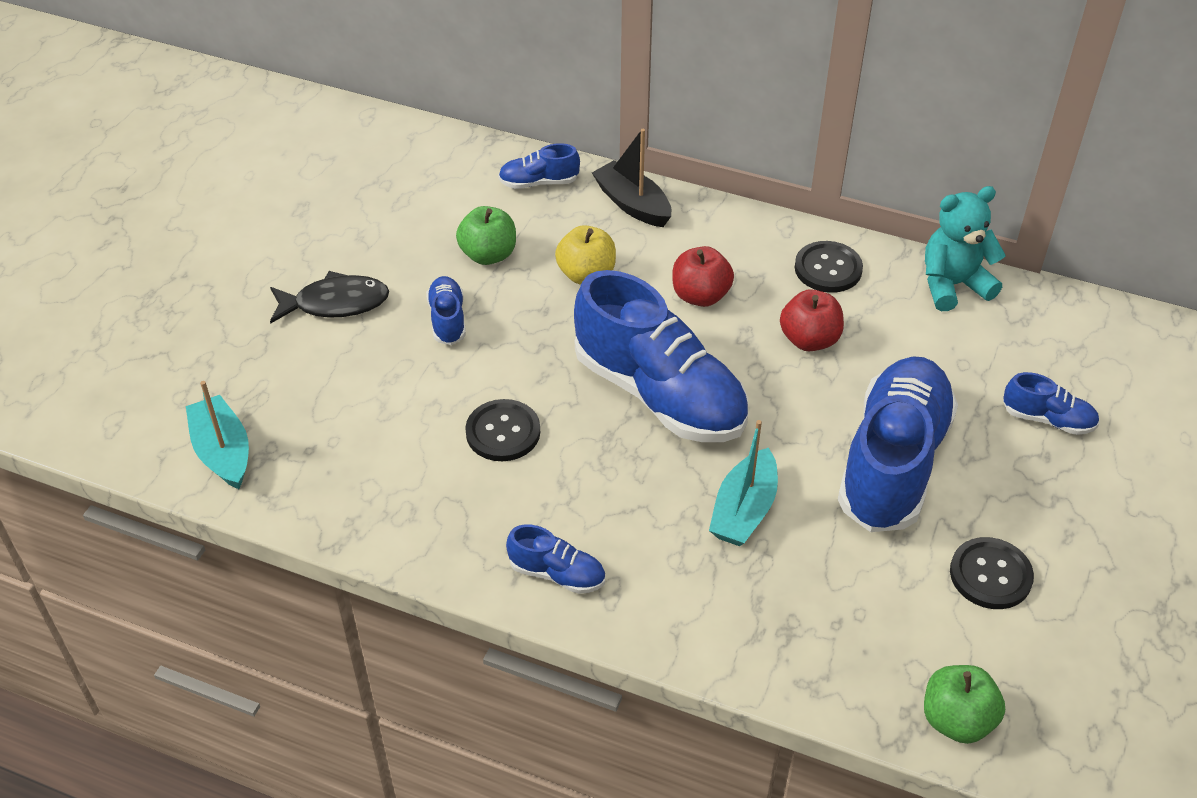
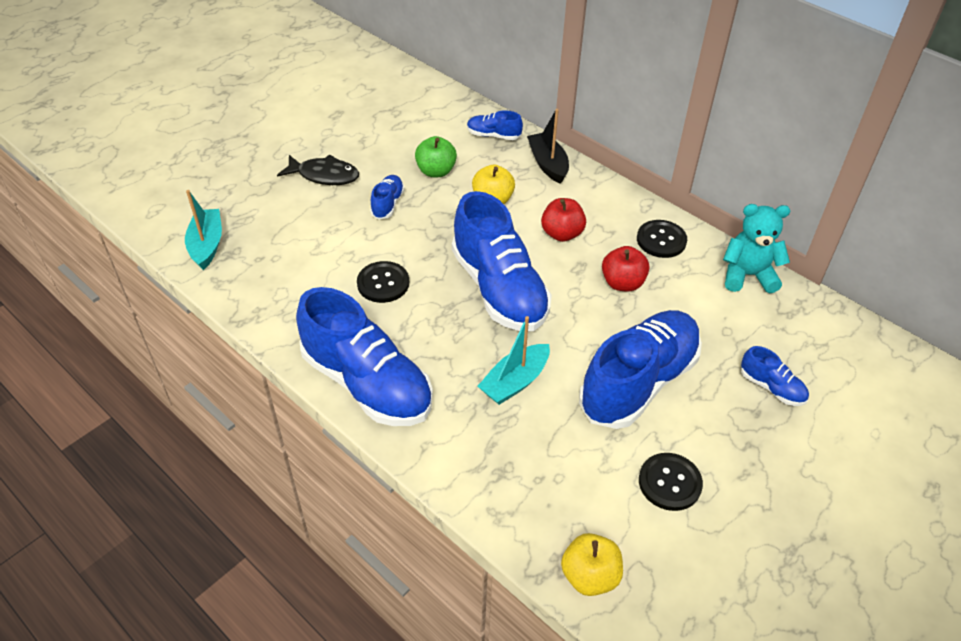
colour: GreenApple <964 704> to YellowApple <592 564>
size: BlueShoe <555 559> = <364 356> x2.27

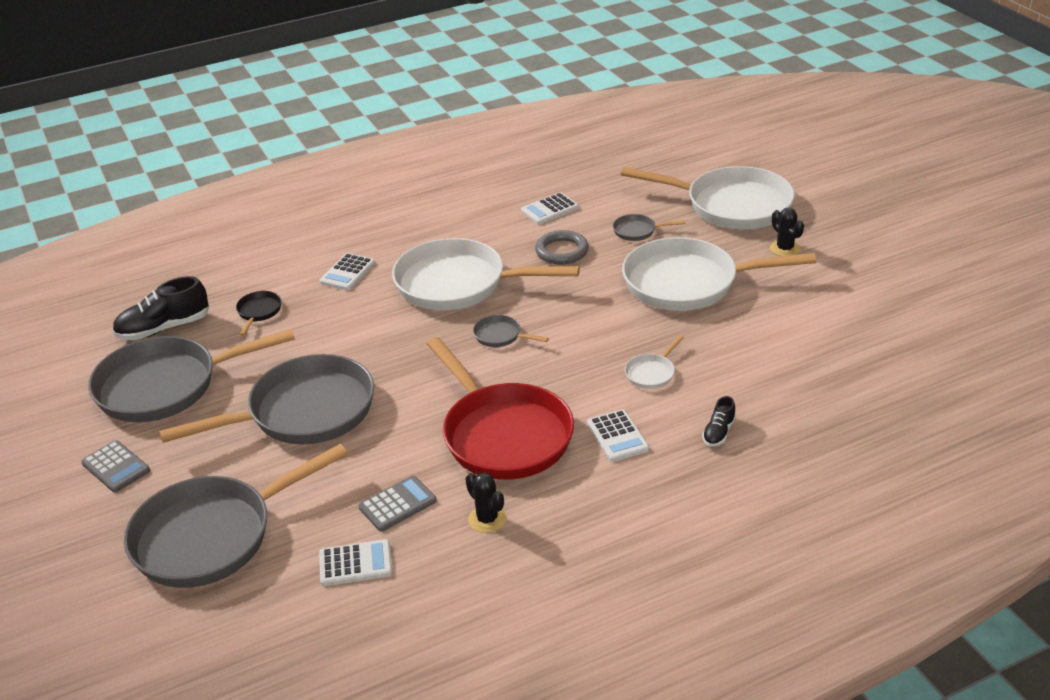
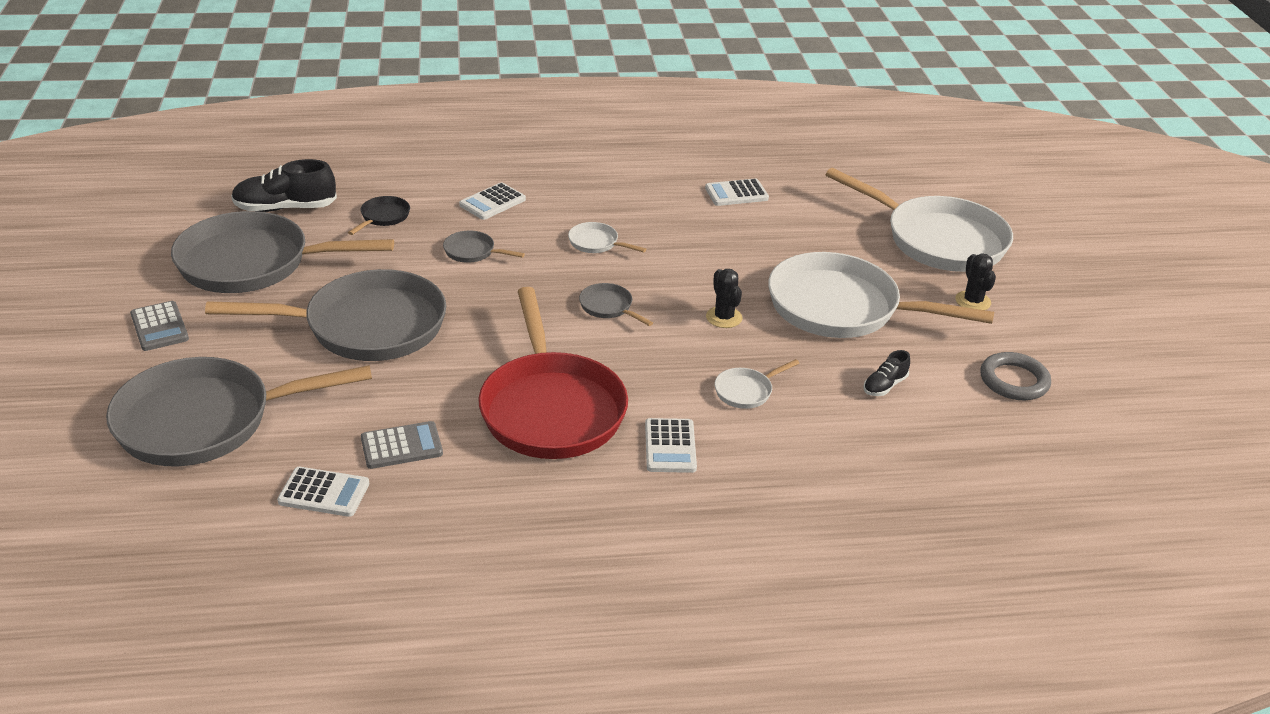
relocated: GreyPan <649 227> to <484 247>; BlackCactus <486 502> to <724 298>; BlackShoe <719 421> to <886 373>; GreyRing <562 247> to <1015 376>
size: WhitePan <486 274> = <607 237> x0.40

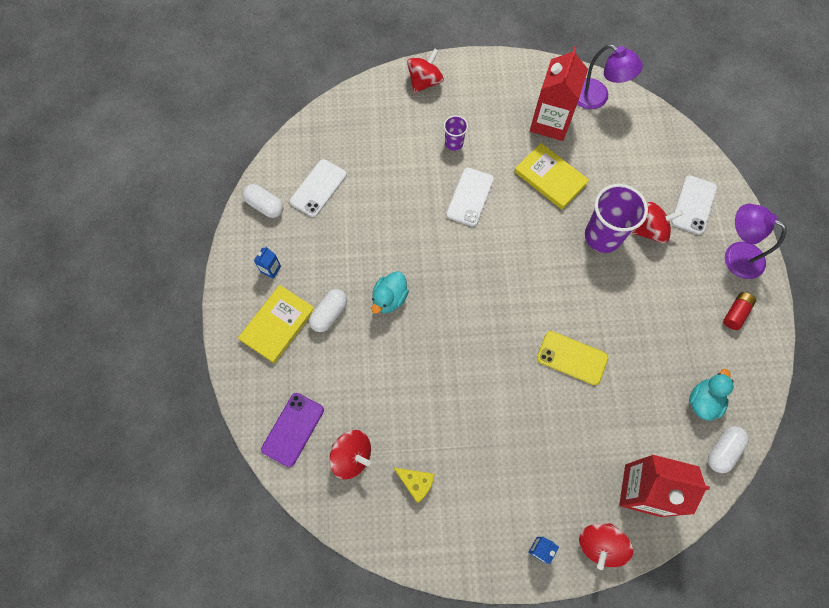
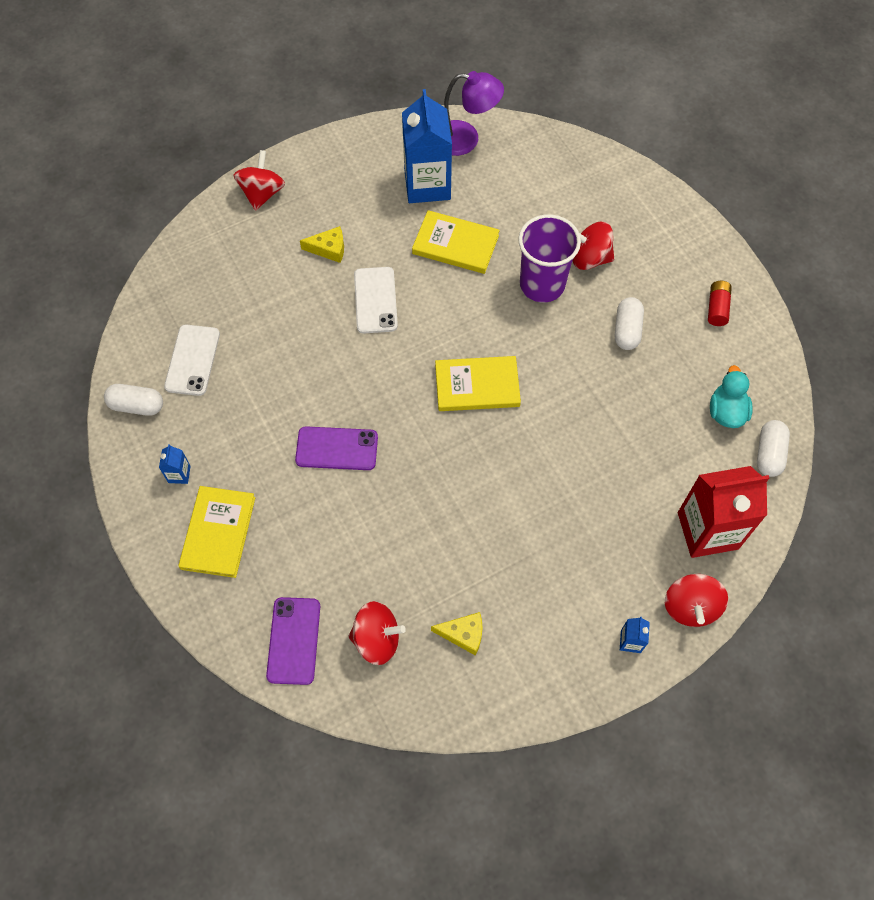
missing: YellowPhone <572 358>; WhitePhone <694 205>; PurpleLamp <756 241>
appeared: YellowBook <478 383>
relocated: WhiteCapsule <328 310> to <629 323>
exchanged: TurquoiseDuck <390 292> to PurplePhone <336 448>; PurpleCup <456 133> to YellowCheese <322 244>
colour: RedCarton <559 94> to BlueCarton <427 146>
spun: RedSpinningTop <657 223> = <593 246> 135 degrees counterclockwise

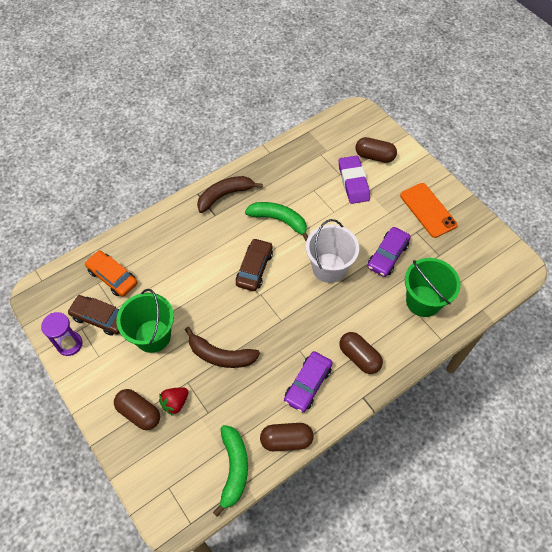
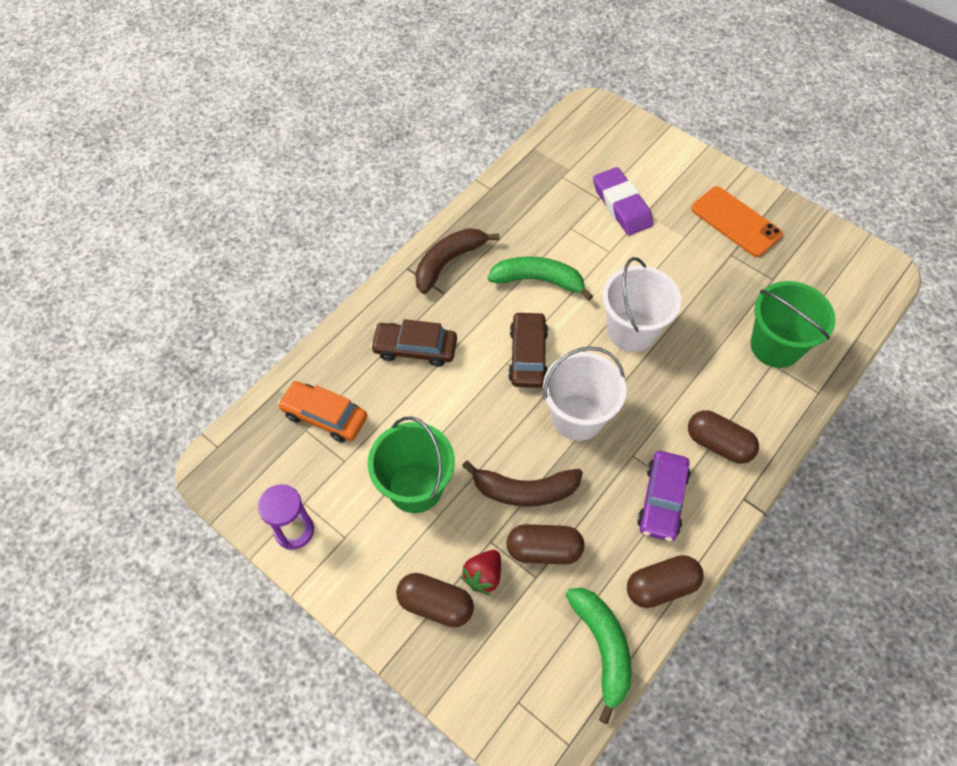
missing: PurpleCar <389 252>
appeared: WhiteBucket <585 393>
relocated: BrownCar <93 315> to <413 343>; BrownCapsule <376 150> to <545 544>

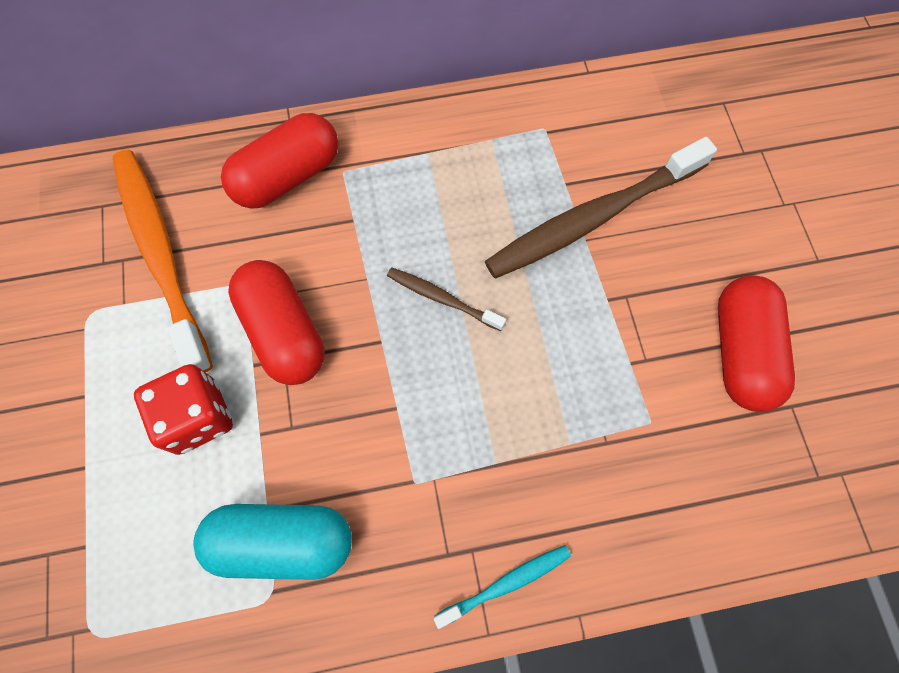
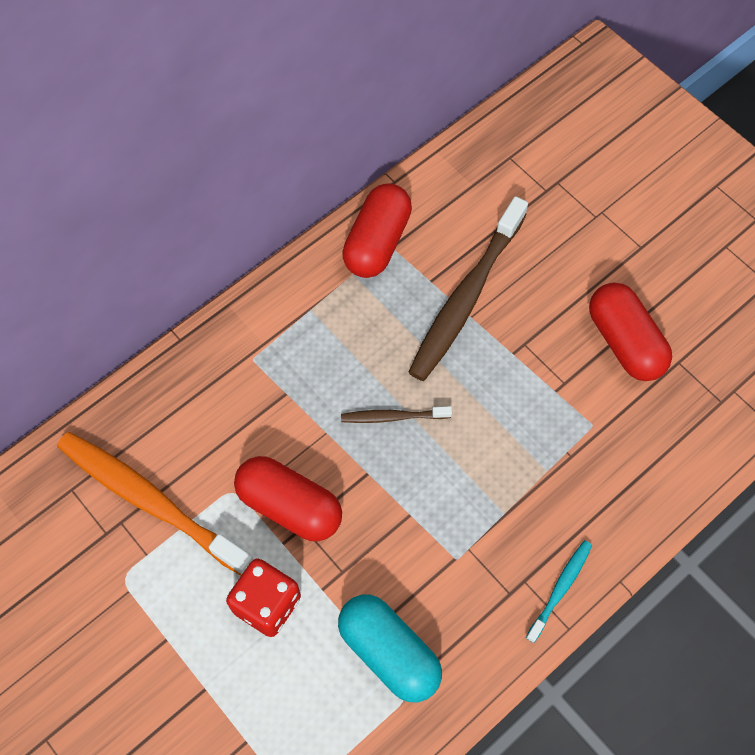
relocated: RedCapsule <280 161> to <377 230>
spun: TurquoiseCapsule <272 542> = <390 648> 75 degrees clockwise

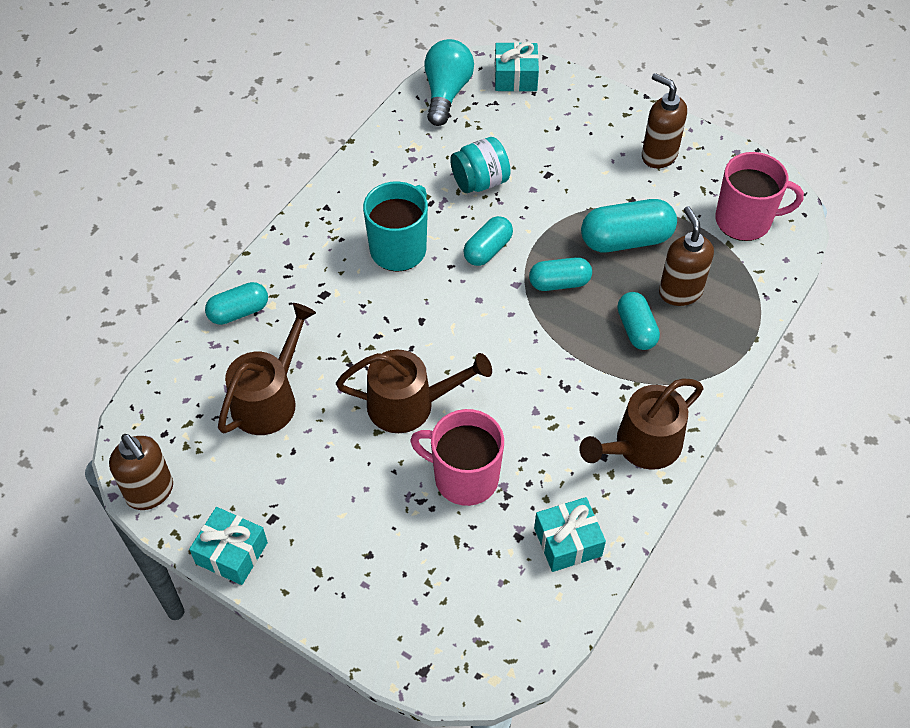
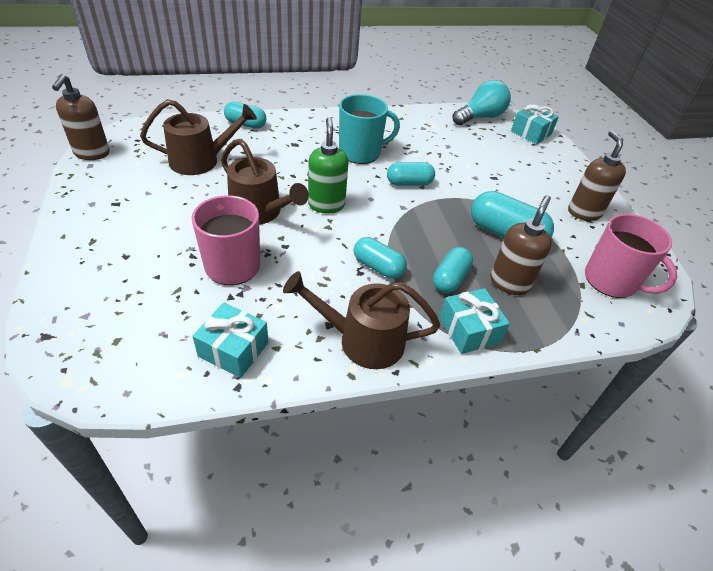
missing: TurquoiseJar <480 165>
appeared: GreenSoapDispenser <328 165>
relocated: TurquoiseCapsule <560 274> to <380 258>; TurquoiseGift <228 546> to <474 321>

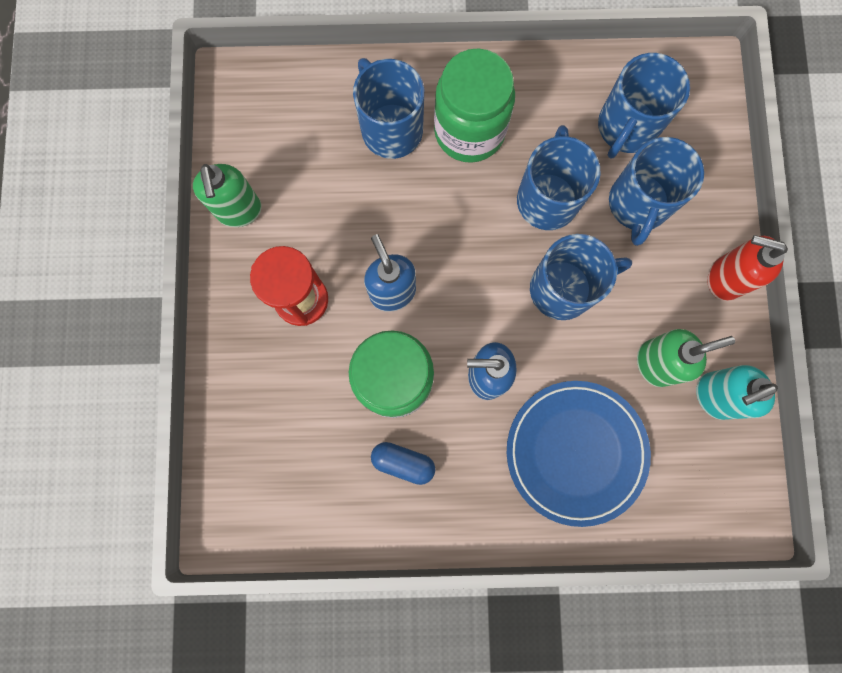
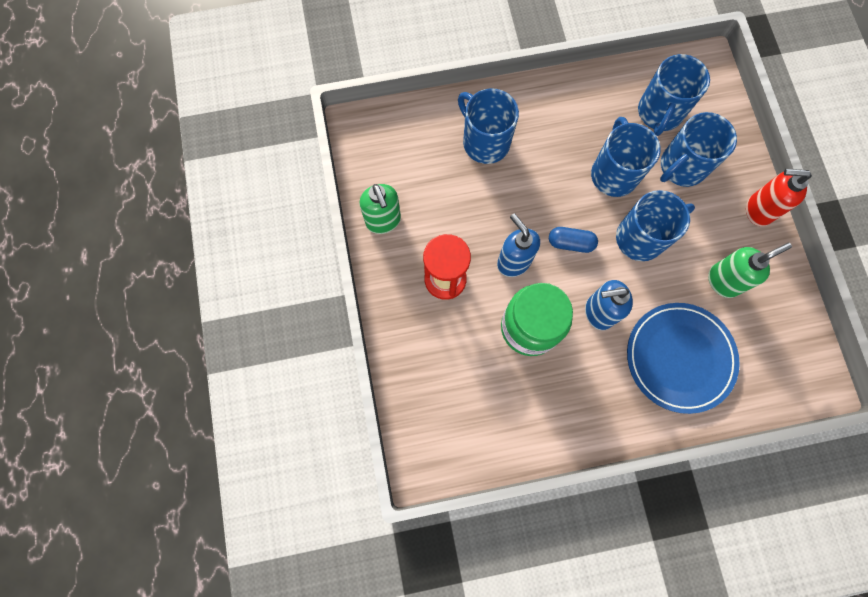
missing: GreenJar <474 105>; TurquoiseSoapDispenser <737 392>
relocated: BlueCapsule <403 463> to <573 240>
spun: BlueMug <656 191> = <698 149> 45 degrees clockwise

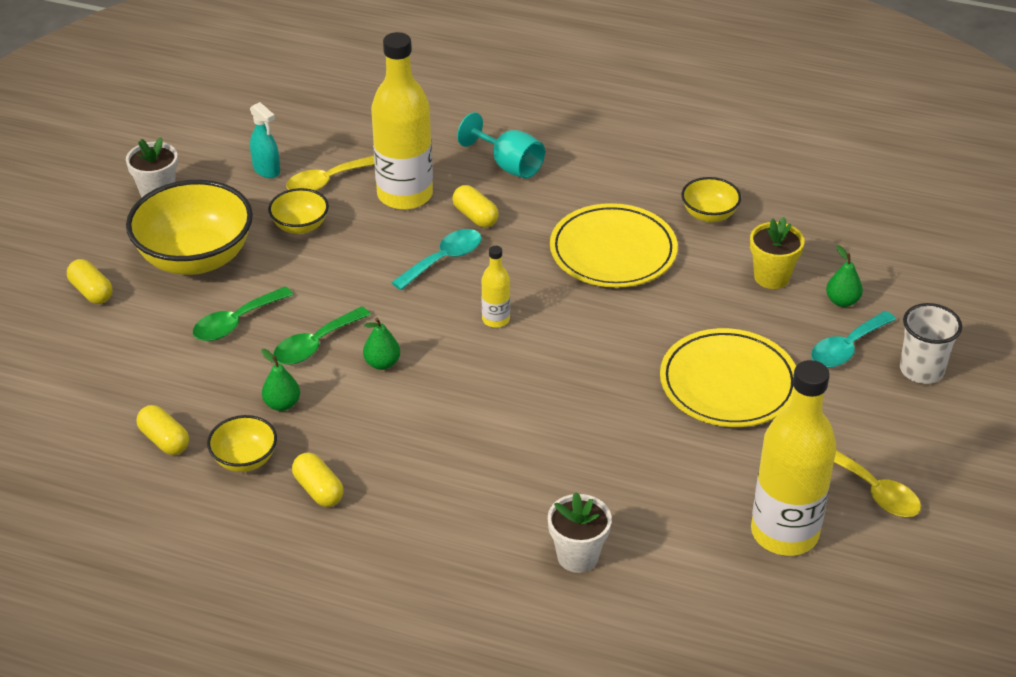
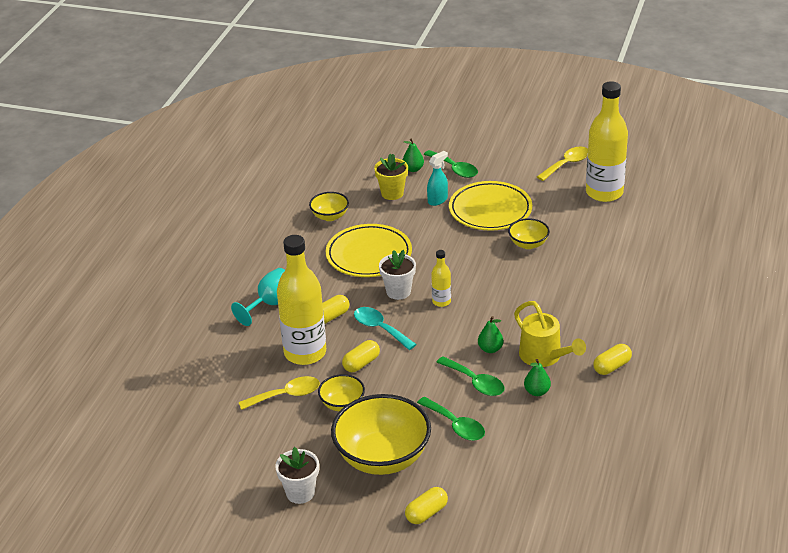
missing: WhiteCup <931 343>
appeared: YellowWateringCan <550 334>
relocated: YellowCapsule <162 430> to <361 356>; WhiteFlowerPot <580 532> to <397 275>; TurquoiseSprayBottle <265 140> to <437 178>; YellowBowl <242 443> to <529 233>
colour: TurquoiseSpoon <853 339> to GreenSpoon <451 164>
spun: YellowSpoon <330 173> = <279 393> 75 degrees counterclockwise

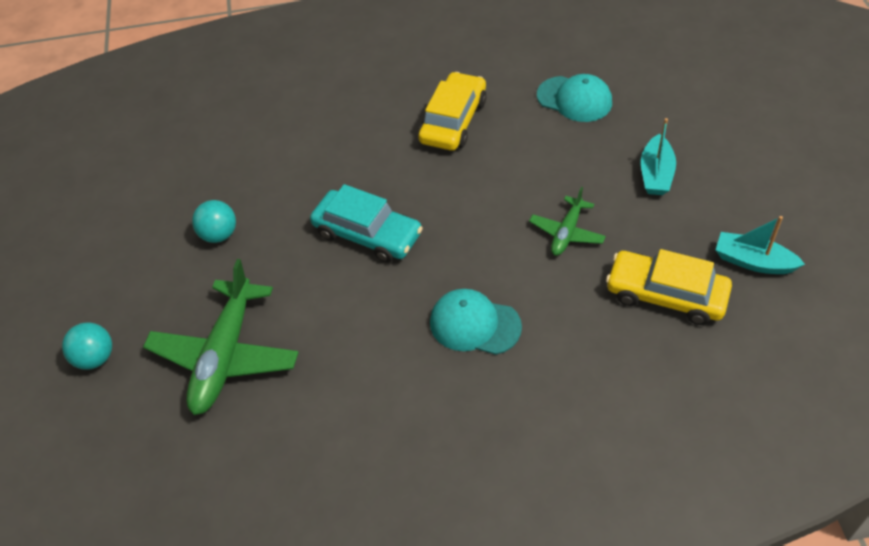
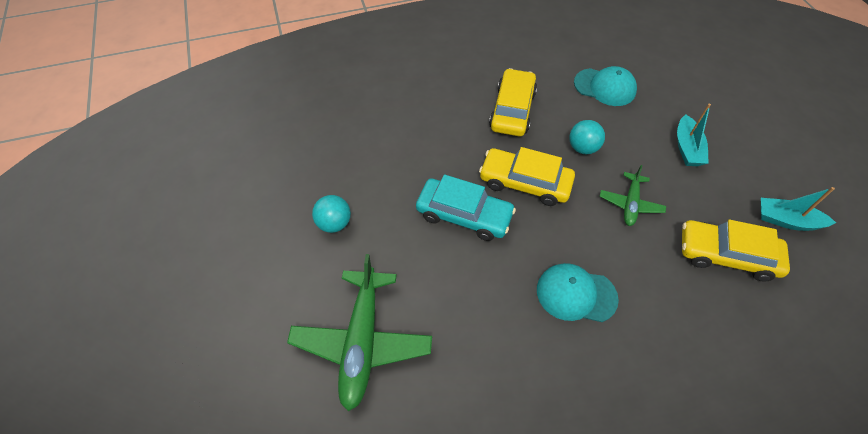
appeared: YellowCar <527 176>
relocated: TurquoiseBall <87 346> to <587 137>

